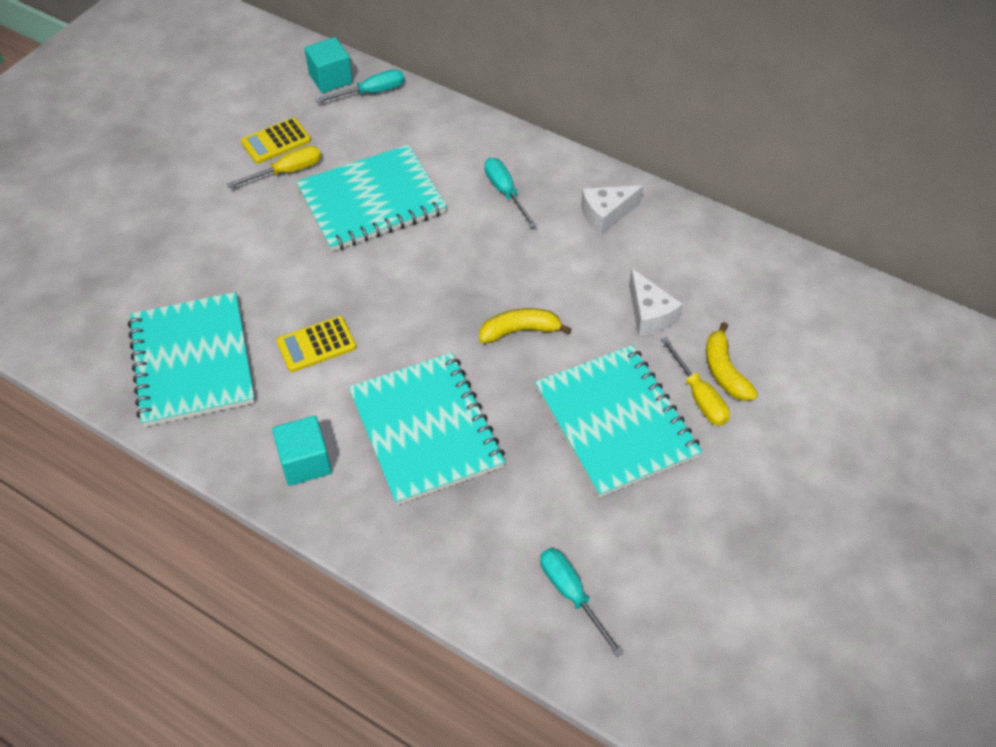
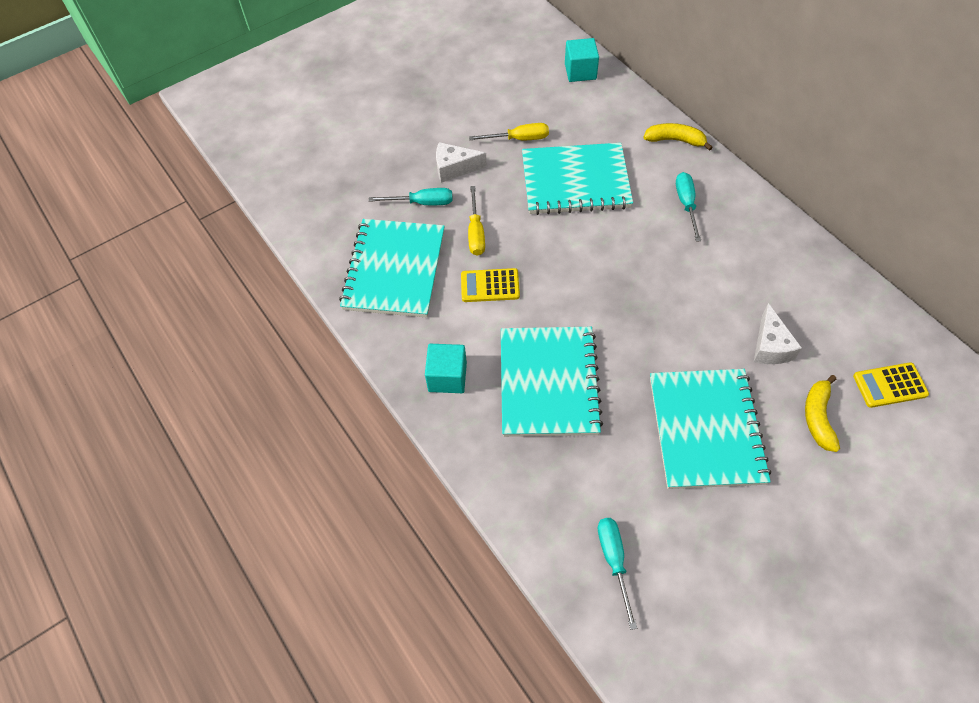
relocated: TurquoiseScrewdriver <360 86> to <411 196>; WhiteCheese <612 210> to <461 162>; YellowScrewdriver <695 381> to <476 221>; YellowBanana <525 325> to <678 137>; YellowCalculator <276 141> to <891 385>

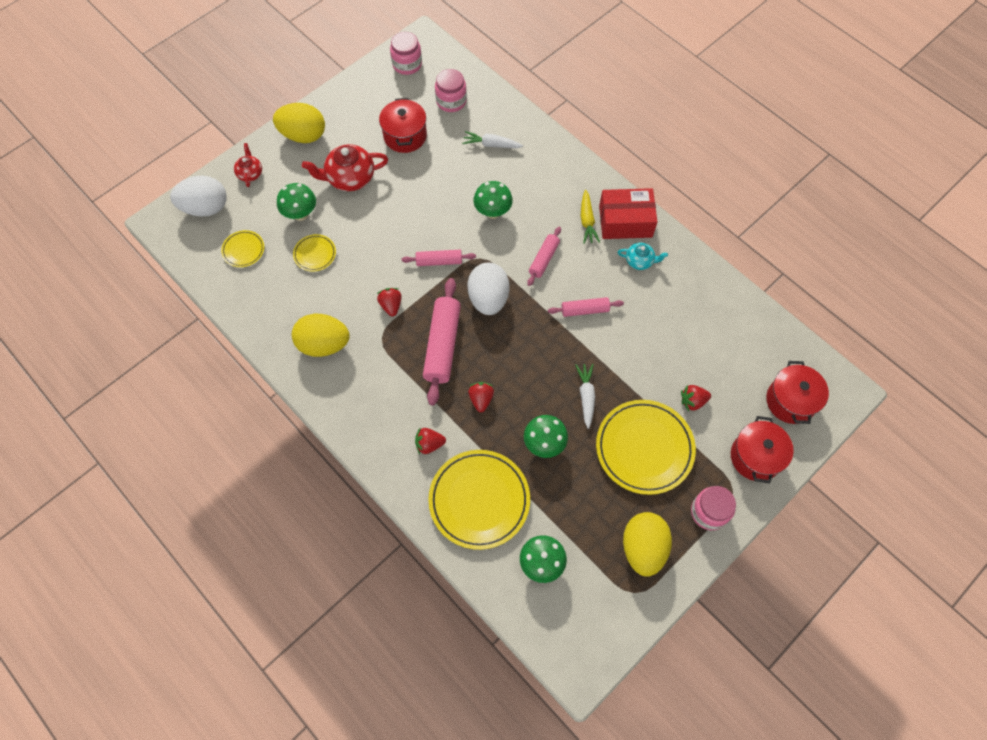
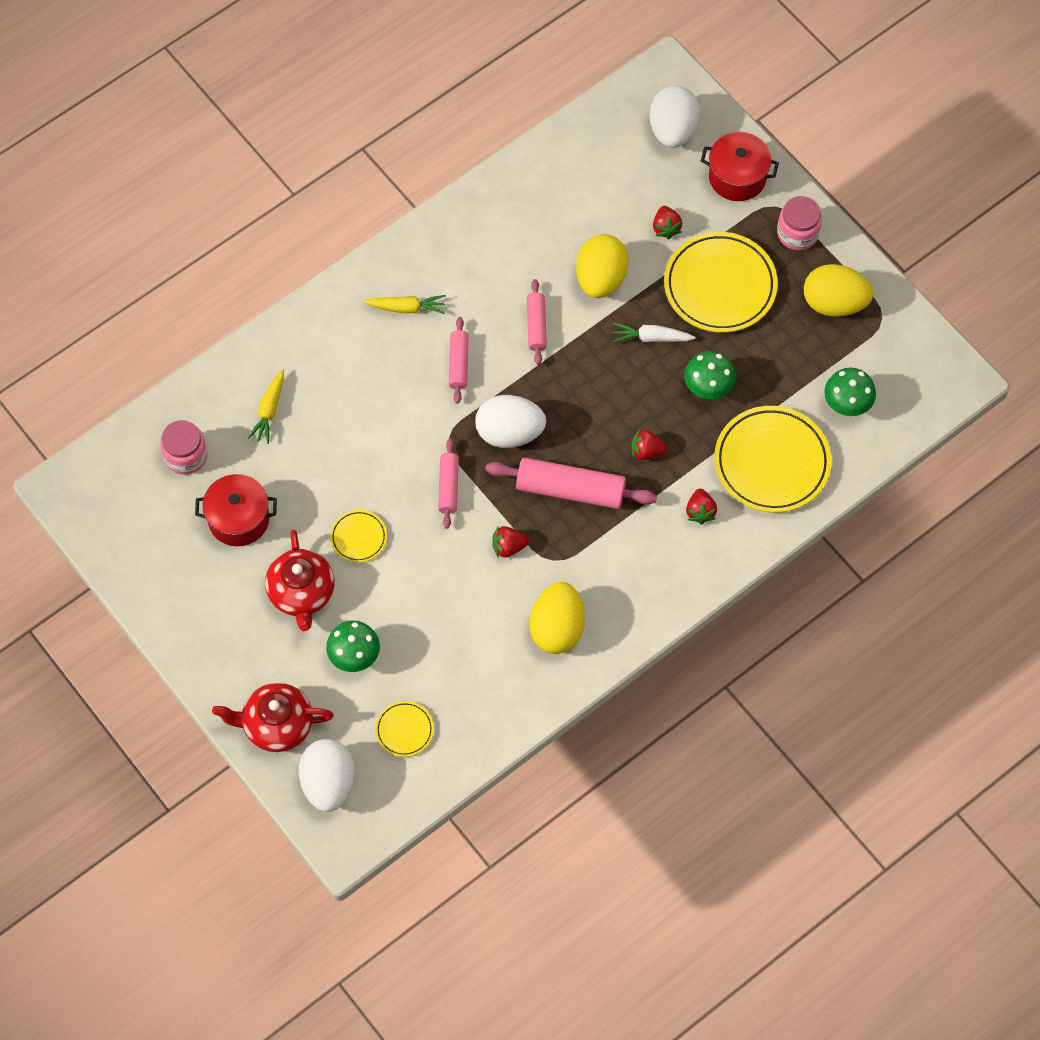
missing: PinkJar <406 53>; GreenMushroom <493 200>; RedBox <628 213>; TurquoiseTeapot <643 256>
relocated: YellowPlate <314 252> to <358 536>; YellowEgg <299 123> to <602 266>
exchanged: RedPot <797 392> to WhiteEgg <674 116>
colour: WhiteCarrot <492 139> to YellowCarrot <265 406>
spun: PinkRollingPin <544 256> = <459 360> 60 degrees clockwise
size: RedTeapot <248 165> = <273 717> x1.79

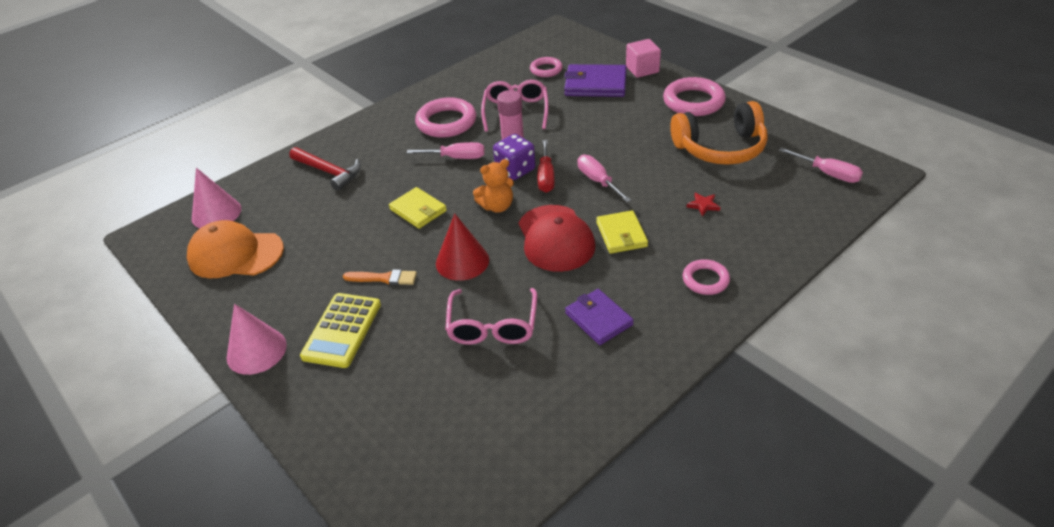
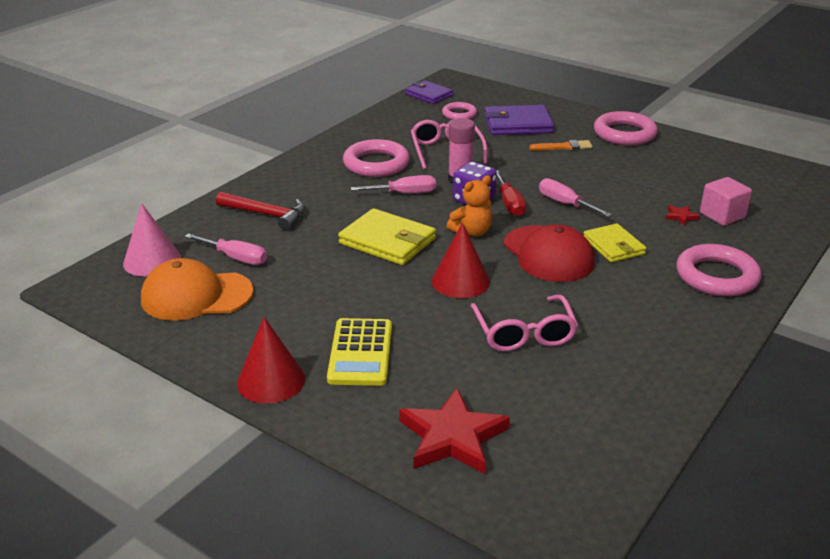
missing: OrangeHeadphones <719 133>
appeared: RedStar <454 431>
relocated: PinkScrewdriver <821 165> to <225 249>; PurpleWallet <599 317> to <429 92>; OrangeBrush <380 277> to <561 145>; PinkCube <643 58> to <726 201>
colour: PinkCone <257 339> to RedCone <271 360>
size: YellowWallet <418 208> = <387 236> x1.51; PinkRing <706 277> = <718 270> x1.72

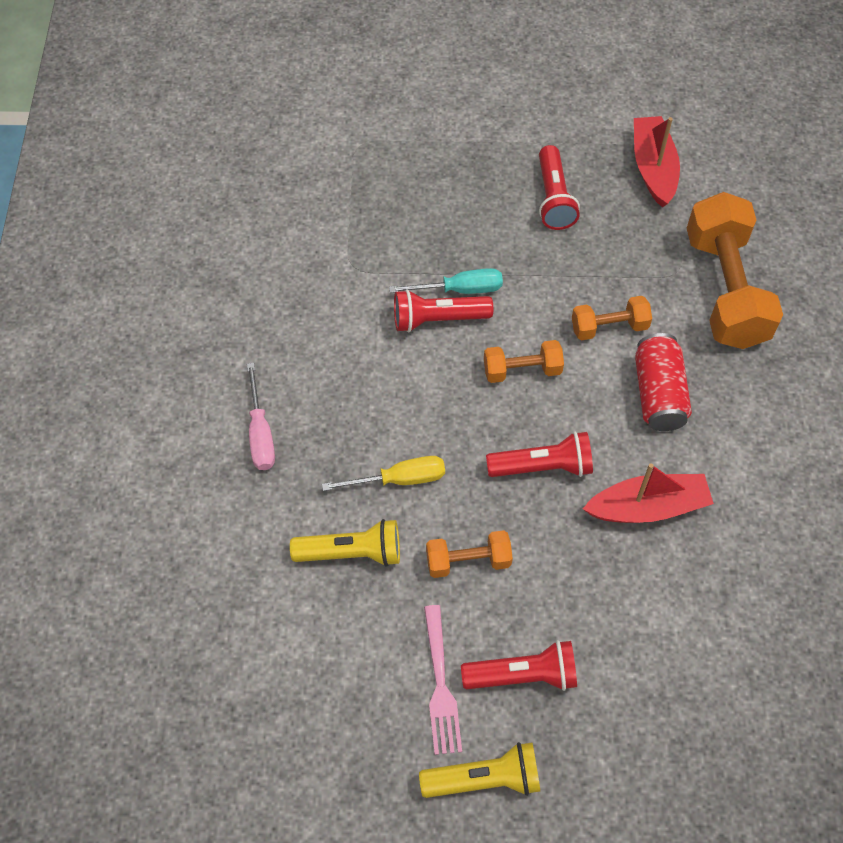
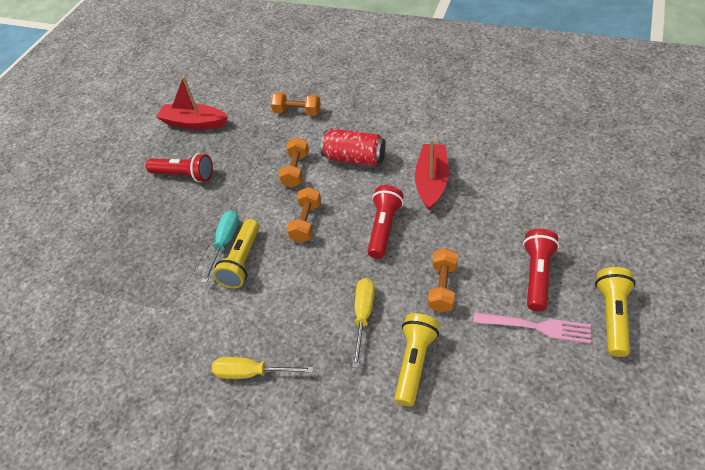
missing: PinkScrewdriver <261 416>
appeared: YellowScrewdriver <263 368>
colour: RedFlashlight <443 311> to YellowFlashlight <236 253>
size: OrangeDumbbell <735 270> = <296 104> x0.49

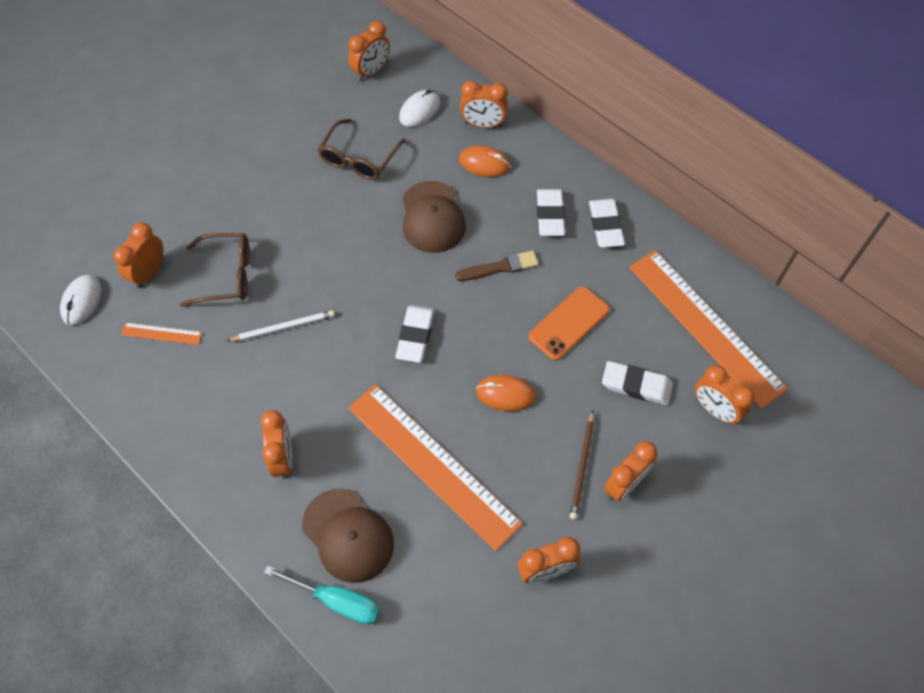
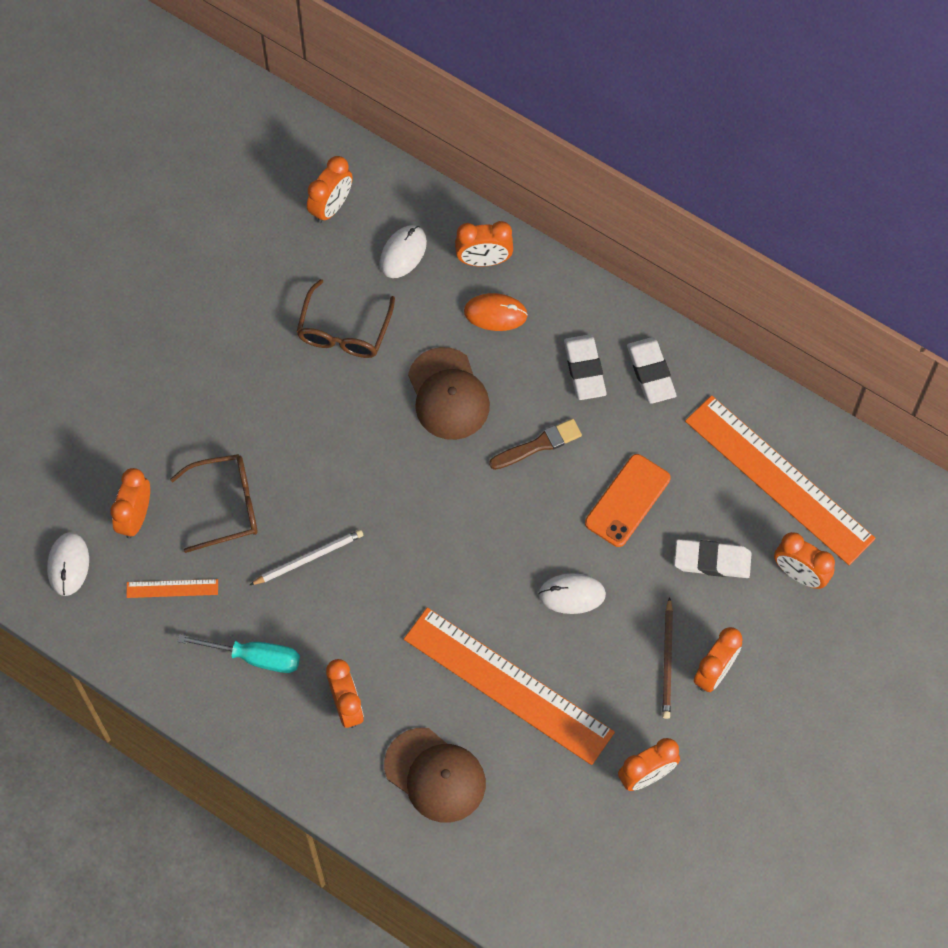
missing: WhiteEraser <415 334>
relocated: TurquoiseScrewdriver <322 595> to <238 653>
colour: OrangeMouse <506 393> to WhiteMouse <572 593>

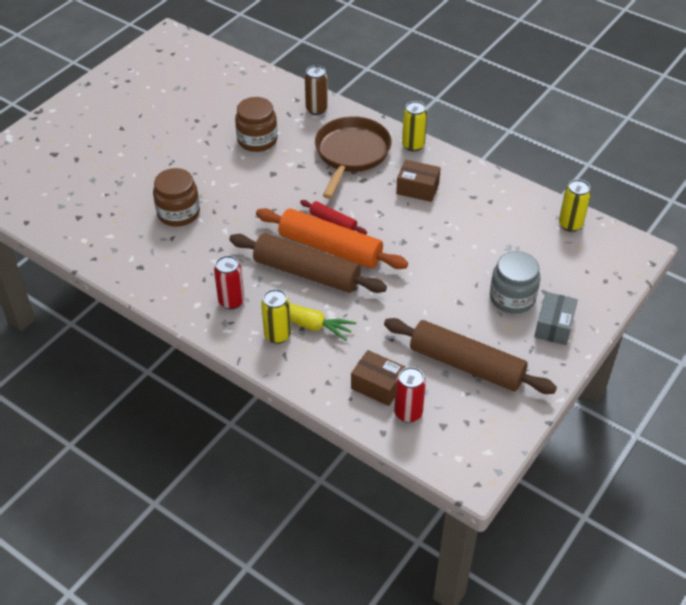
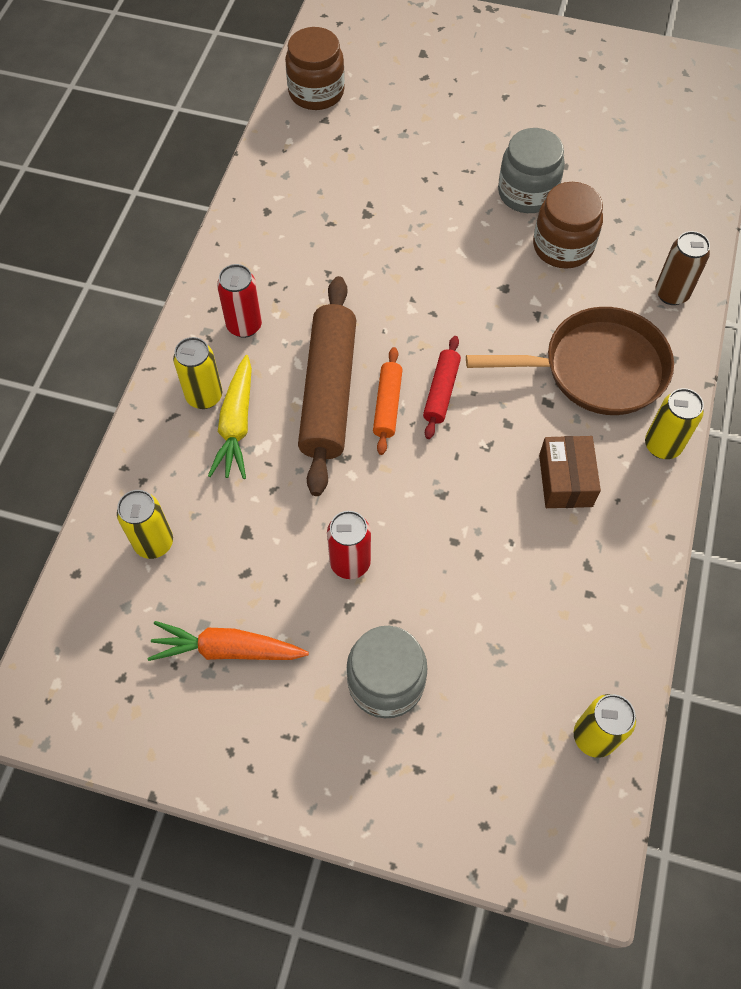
missing: GreyBox <556 318>
appeared: GreyJar <531 170>
relocated: BrownJar <176 197> to <315 68>; RedCan <410 395> to <349 545>
exchanged: BrownBox <378 378> to YellowCan <145 524>; BrownRollingPin <470 356> to OrangeCarrot <228 641>
size: OrangeRollingPin <332 238> = <387 401> x0.49

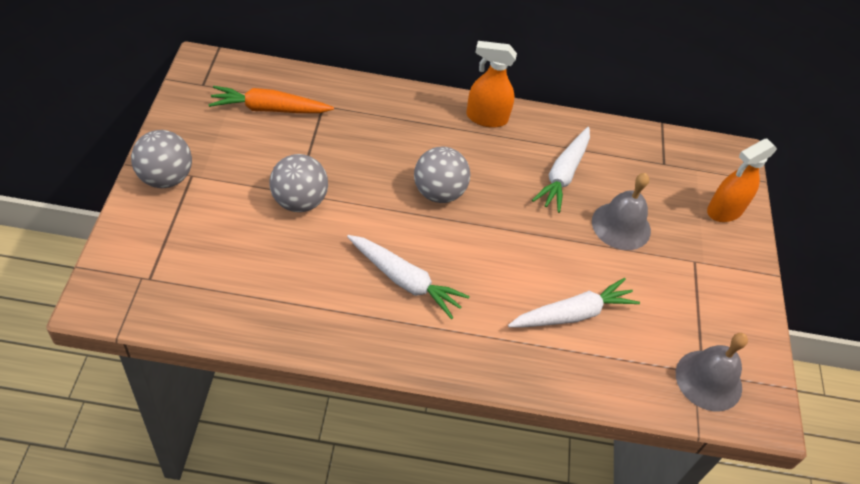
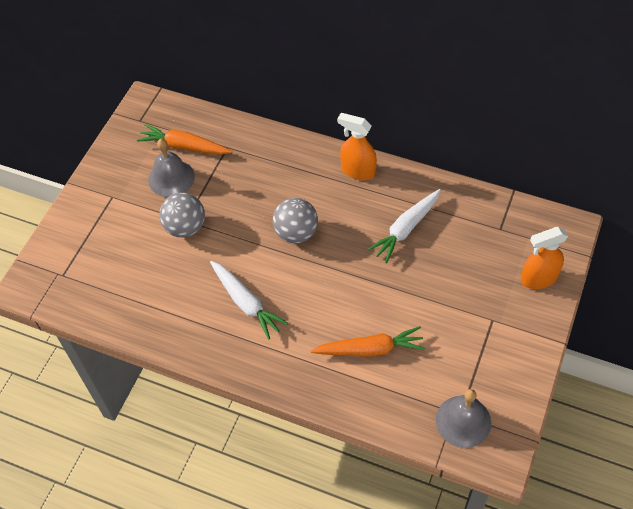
missing: GreyBall <161 159>
relocated: GreyBell <621 211> to <171 168>
colour: WhiteCarrot <574 303> to OrangeCarrot <368 341>

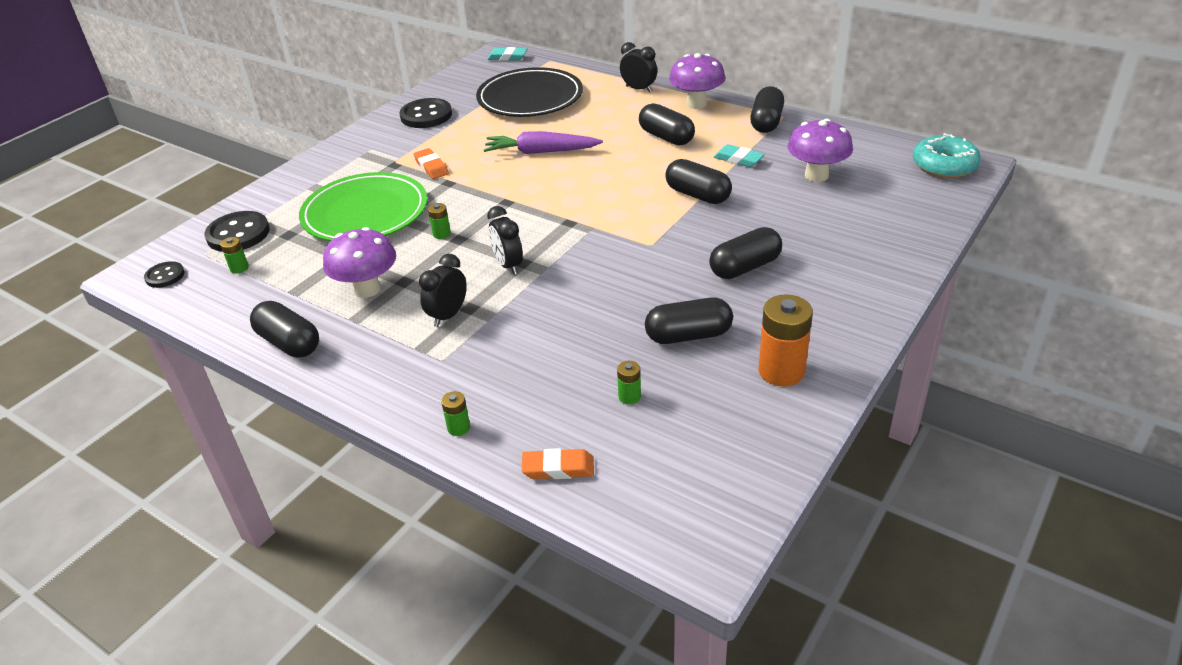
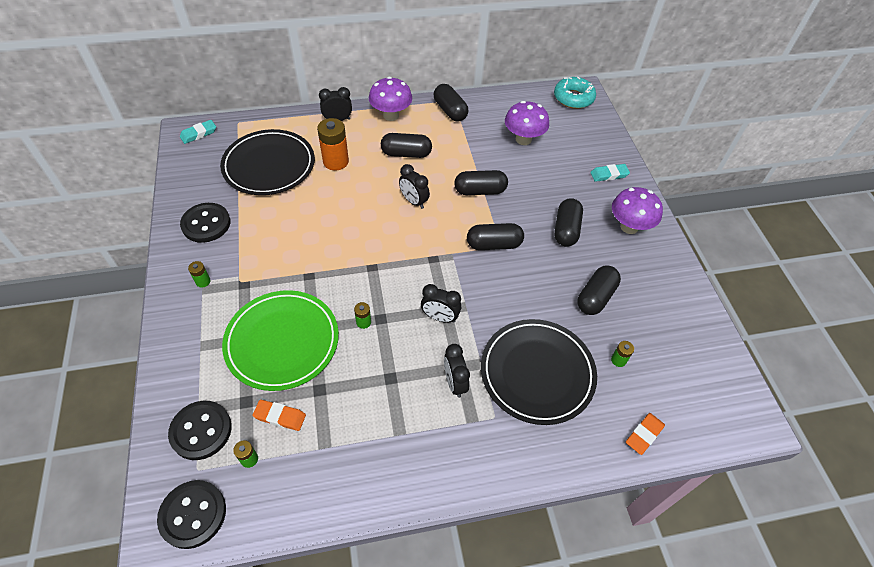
missing: PurpleCarrot <543 142>
appeared: BlackClock <414 186>; BlackPlate <539 372>
relocated: GreenBattery <455 413> to <199 274>; OrangeEraser <431 163> to <279 415>; OrangeBattery <785 341> to <333 144>; BlackCapsule <284 329> to <495 236>; TurquoiseEraser <739 155> to <610 173>; PurpleMushroom <359 262> to <637 210>
size: BlackButton <164 274> = <191 514> x1.73

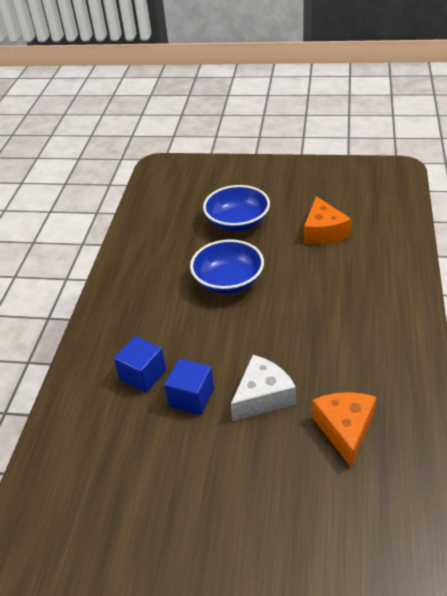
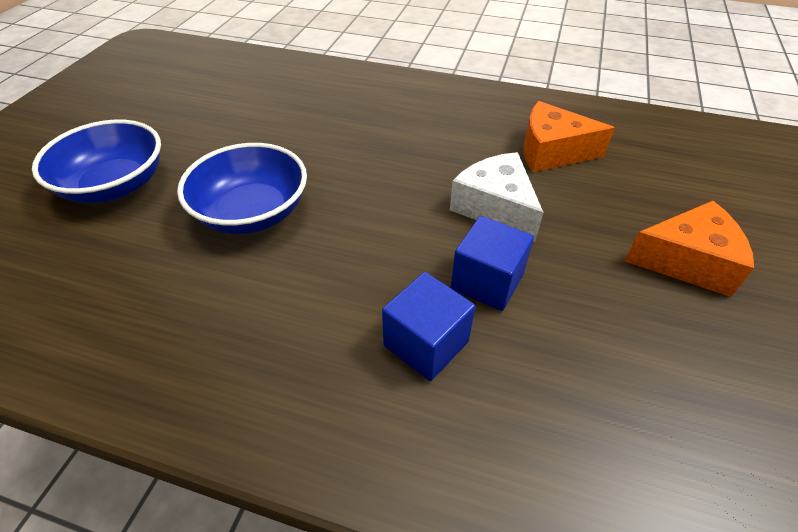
relocated: OrangeCheese <327 220> to <689 249>

